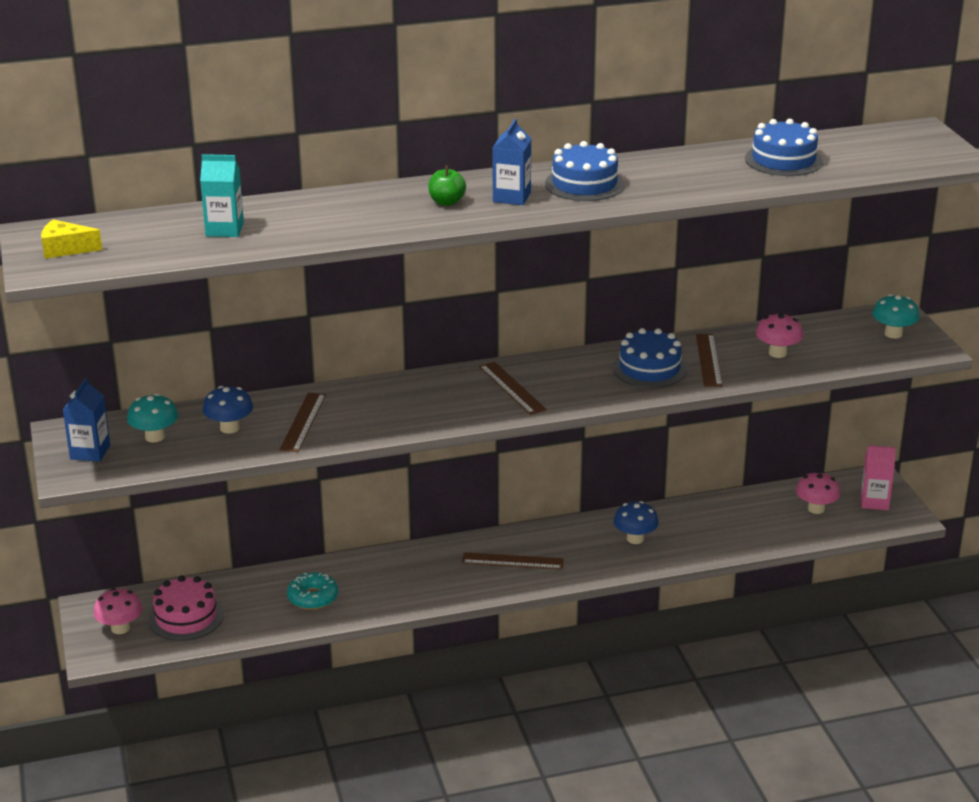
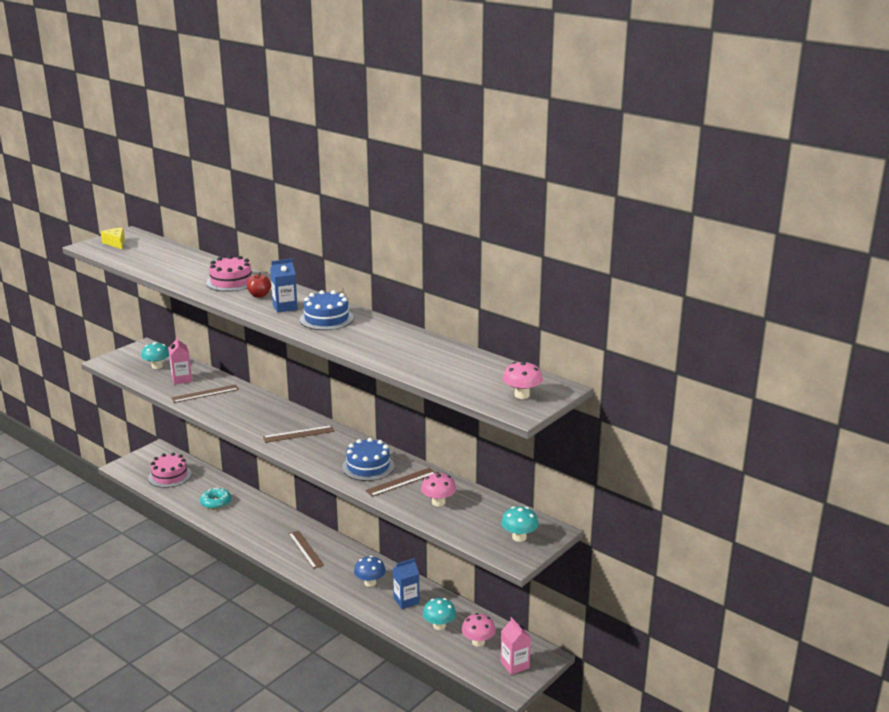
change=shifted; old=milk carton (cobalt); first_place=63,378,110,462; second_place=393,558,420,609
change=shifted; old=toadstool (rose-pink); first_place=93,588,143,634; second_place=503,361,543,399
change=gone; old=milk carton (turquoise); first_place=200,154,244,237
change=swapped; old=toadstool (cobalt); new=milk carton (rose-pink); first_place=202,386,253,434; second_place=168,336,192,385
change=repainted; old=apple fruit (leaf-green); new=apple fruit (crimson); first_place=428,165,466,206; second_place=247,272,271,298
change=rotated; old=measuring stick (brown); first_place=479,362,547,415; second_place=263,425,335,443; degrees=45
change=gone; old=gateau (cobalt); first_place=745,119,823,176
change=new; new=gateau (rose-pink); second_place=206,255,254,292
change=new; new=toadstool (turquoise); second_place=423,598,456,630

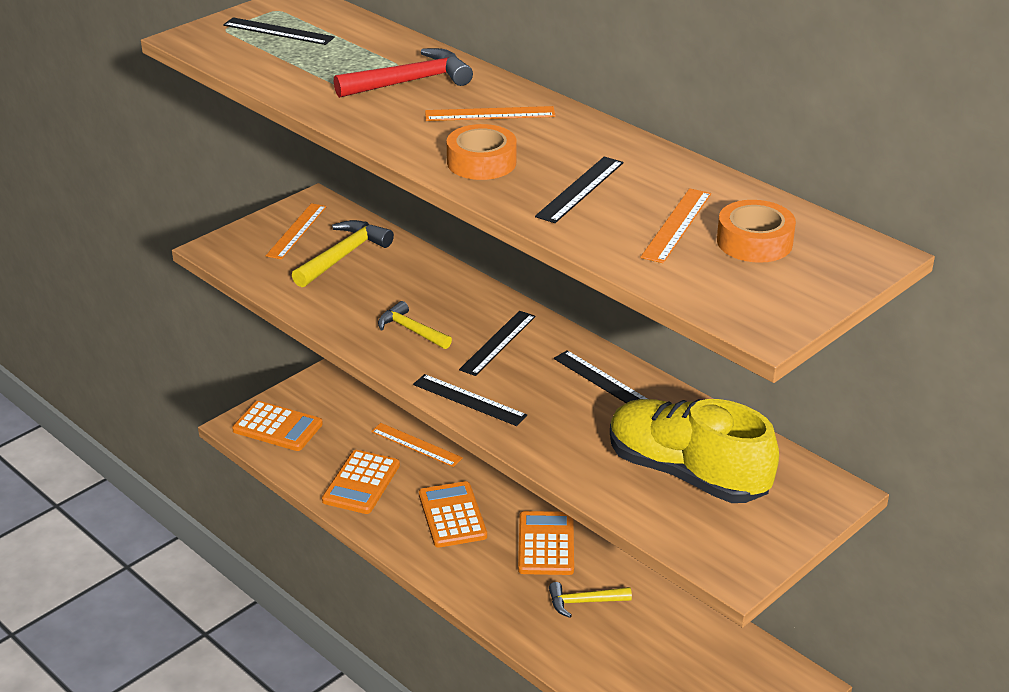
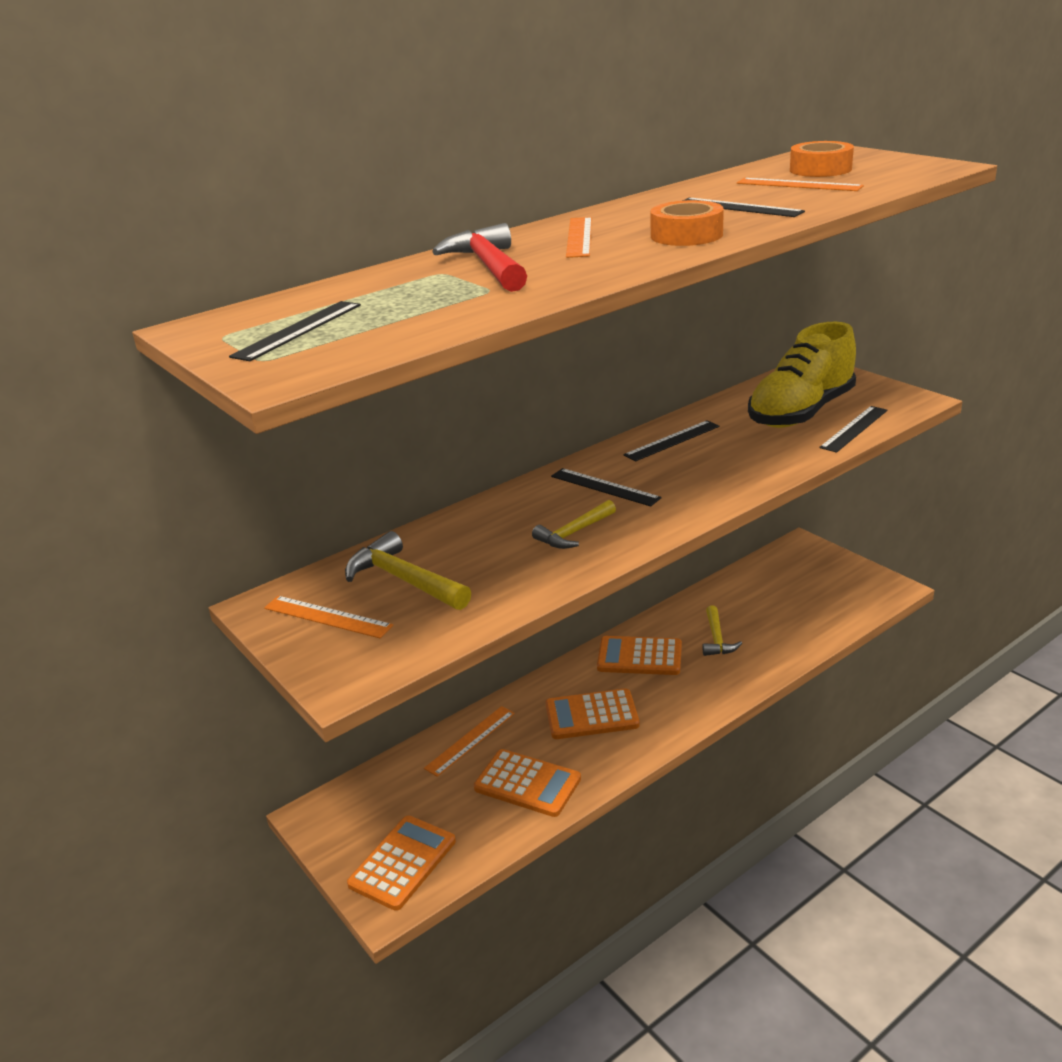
change=shifted; old=measuring stick (black); first_place=413,374,527,426; second_place=819,406,888,453

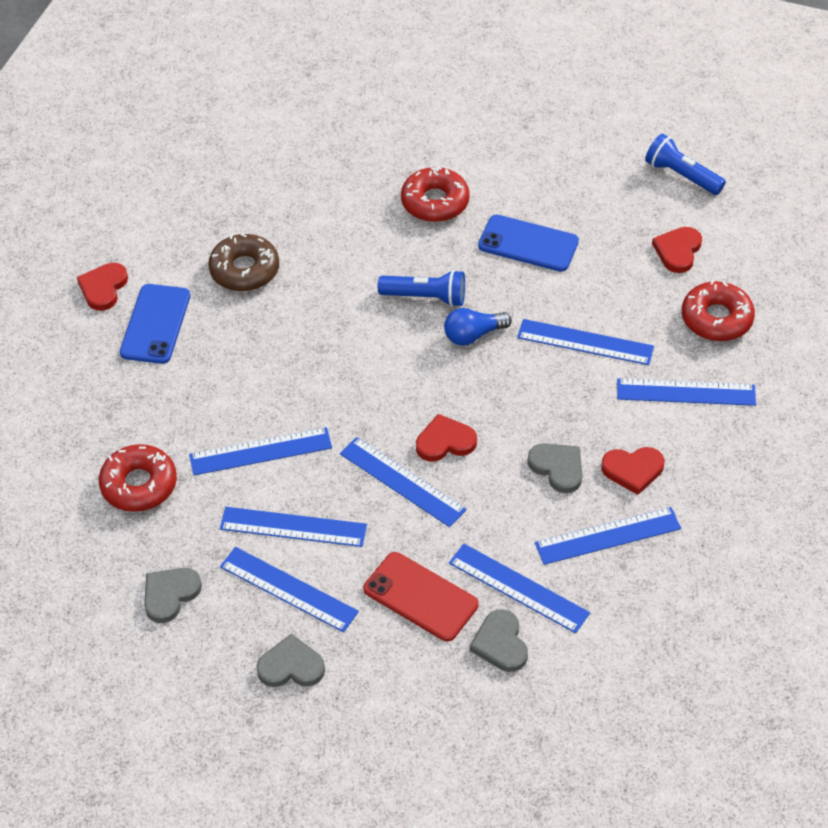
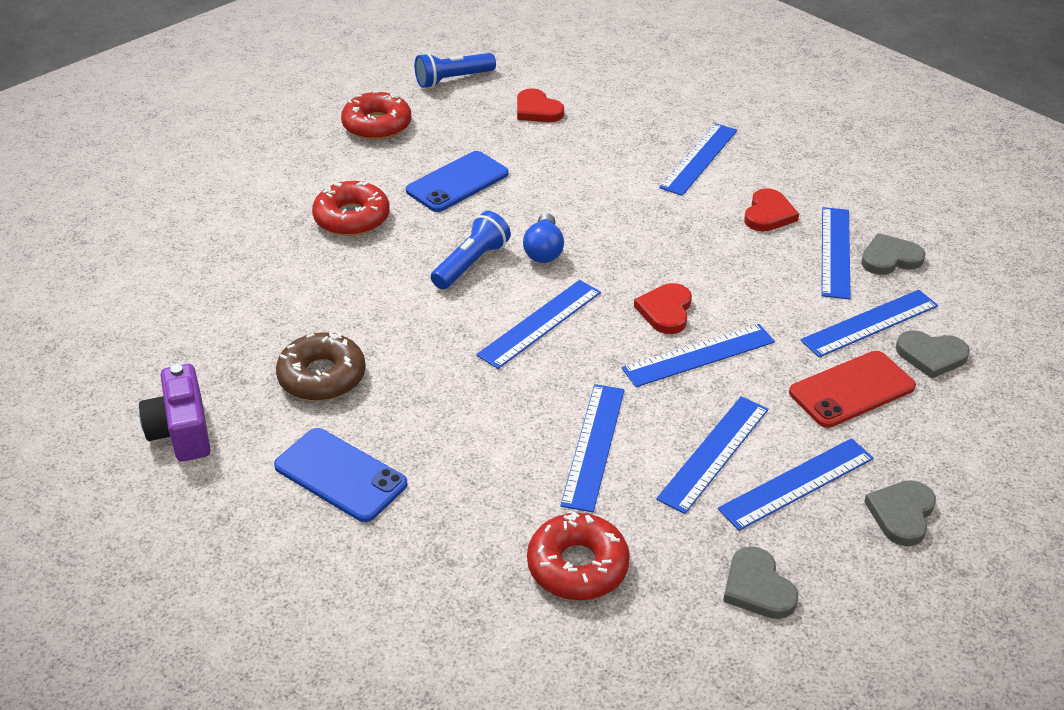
change=gone; old=heart shape (crimson); first_place=77,263,128,311
change=shifted; old=measuring stick (cobalt); first_place=517,319,654,365; second_place=476,280,601,369
change=shifted; old=heart shape (grey); first_place=528,443,582,493; second_place=861,233,925,275
change=shifted; old=donut (crimson); first_place=682,280,755,341; second_place=341,91,412,140
change=new; new=compact camera (royal purple); second_place=139,364,211,462

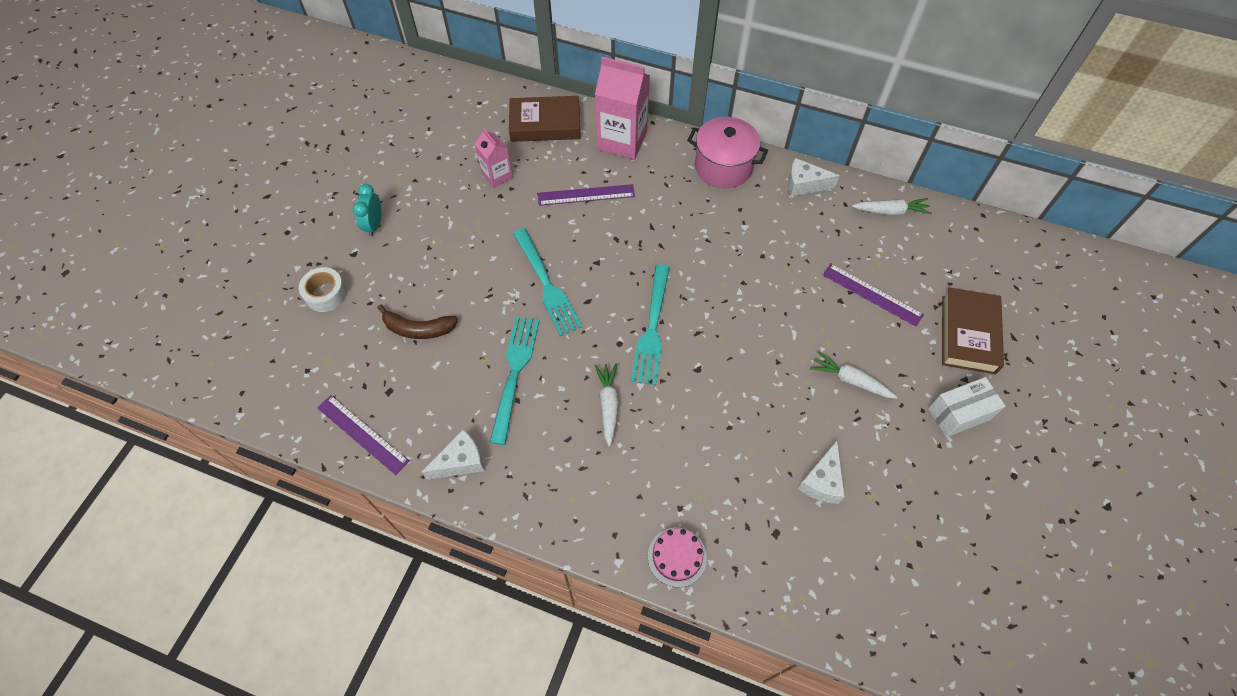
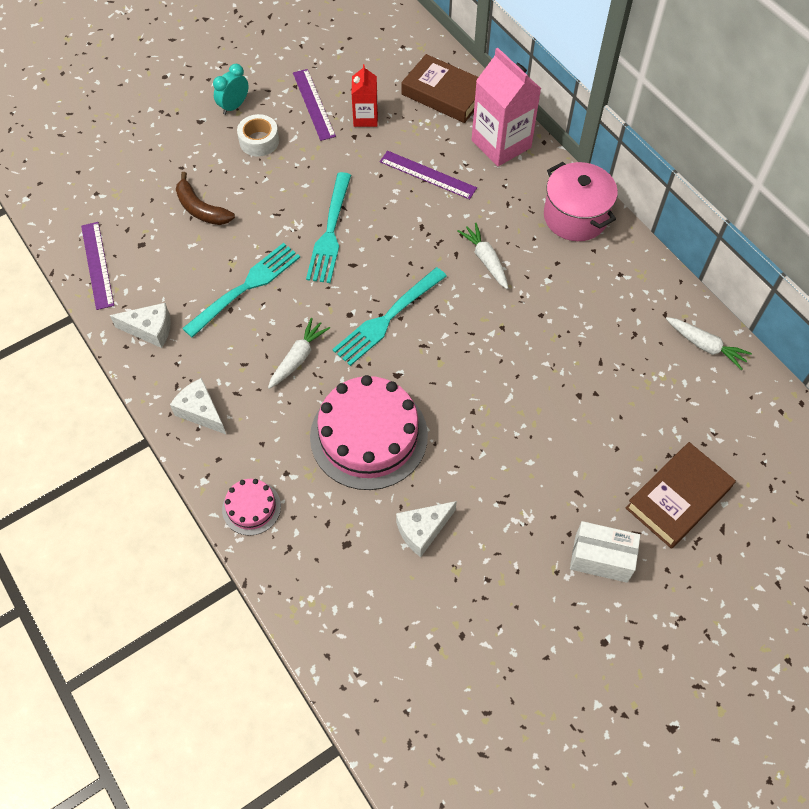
change=shifted; old=tape (white); first_place=299,267,347,312; second_place=237,114,279,156
change=repainted; old=milk carton (rose-pink); new=milk carton (crimson); first_place=475,128,513,188; second_place=352,64,378,127
change=shifted; old=cheese (white); first_place=788,158,840,197; second_place=170,378,226,434
change=shifted; old=root vegetable (white); first_place=810,351,897,399; second_place=457,223,508,289
change=shifted; old=measuring stick (royal purple); first_place=823,264,924,327; second_place=293,69,336,141
change=new; new=gateau (rose-pink); second_place=310,375,428,490

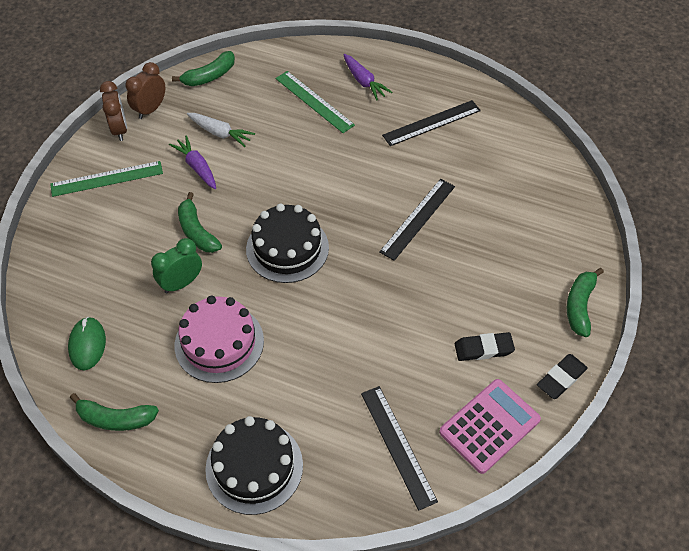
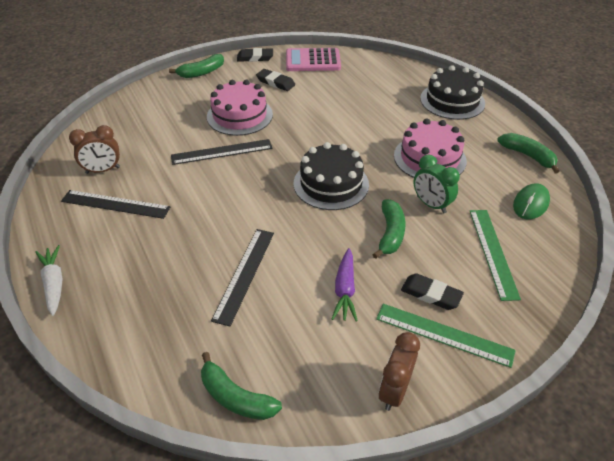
change=shifted; old=bedside clock (brown); first_place=125,62,165,119; second_place=69,125,120,174
change=rotated; old=bedside clock (leaf-green); first_place=151,238,202,293; second_place=413,155,460,213; degrees=45
change=rotated; old=toy banana (leaf-green); first_place=172,51,235,86; second_place=201,352,282,420; degrees=-150
change=shifted; old=root vegetable (white); first_place=187,113,255,147; second_place=35,245,62,316
change=shifted; old=measuring stick (leaf-green); first_place=276,71,355,133; second_place=470,210,521,301
change=gone; old=root vegetable (royal purple); first_place=343,54,392,100
change=shifted; old=measuring stick (black); first_place=361,386,438,511; second_place=211,229,274,326
change=new; new=gateau (rose-pink); second_place=207,80,273,136
change=new; new=eraser (black); second_place=401,273,464,310

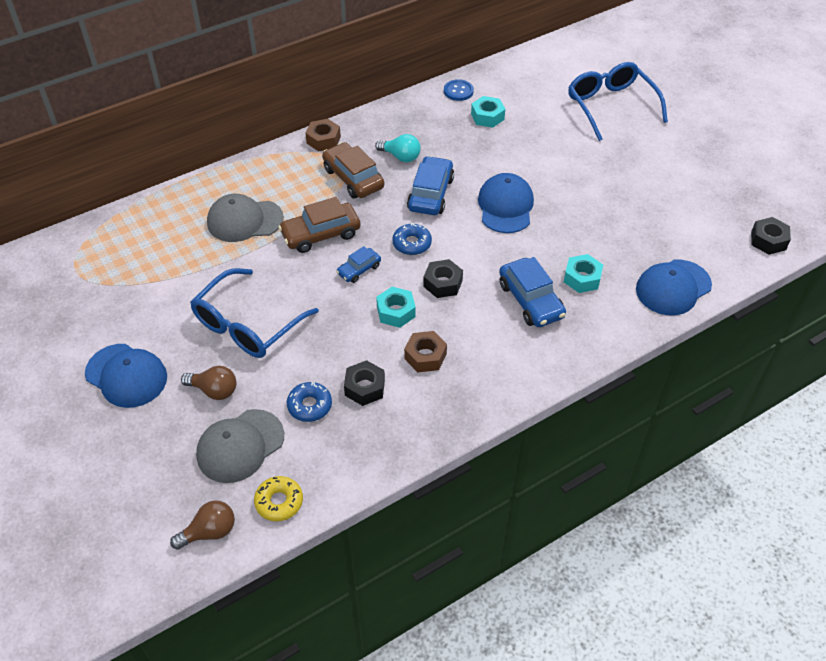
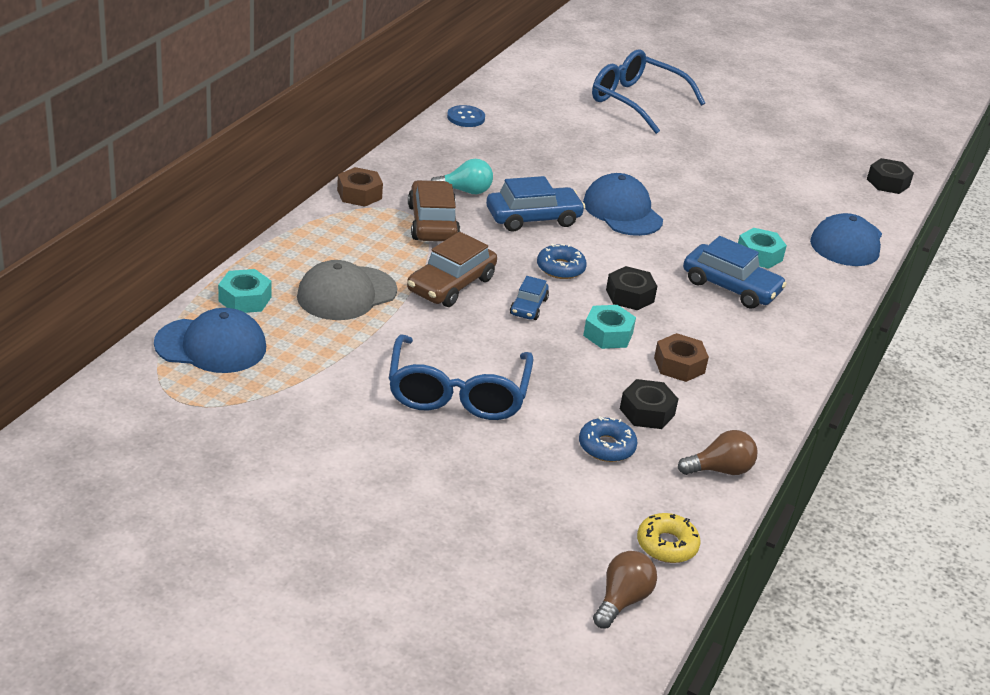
change=shifted; old=baseball cap (cobalt); first_place=85,344,167,408; second_place=154,308,266,373
change=shifted; old=bulb (brown); first_place=181,366,237,400; second_place=678,430,758,475
change=gone; old=baseball cap (grey); first_place=196,409,284,483
change=rotated; old=car (brown); first_place=322,142,384,199; second_place=408,180,460,241; degrees=60
change=rotated; old=car (cobalt); first_place=407,156,454,215; second_place=486,176,585,232; degrees=90
change=shifted; old=hex nut (turquoise); first_place=471,96,505,128; second_place=218,269,272,313

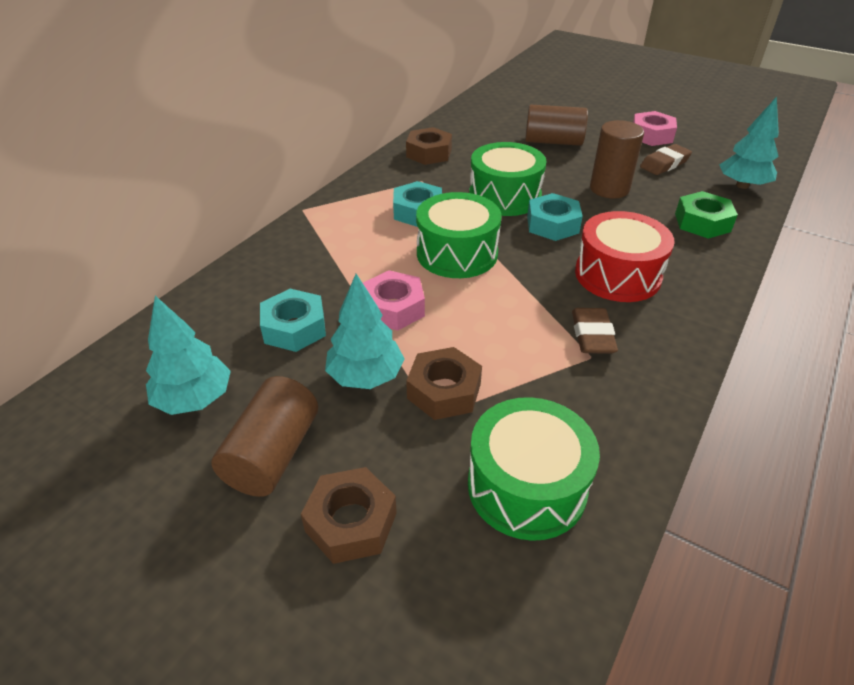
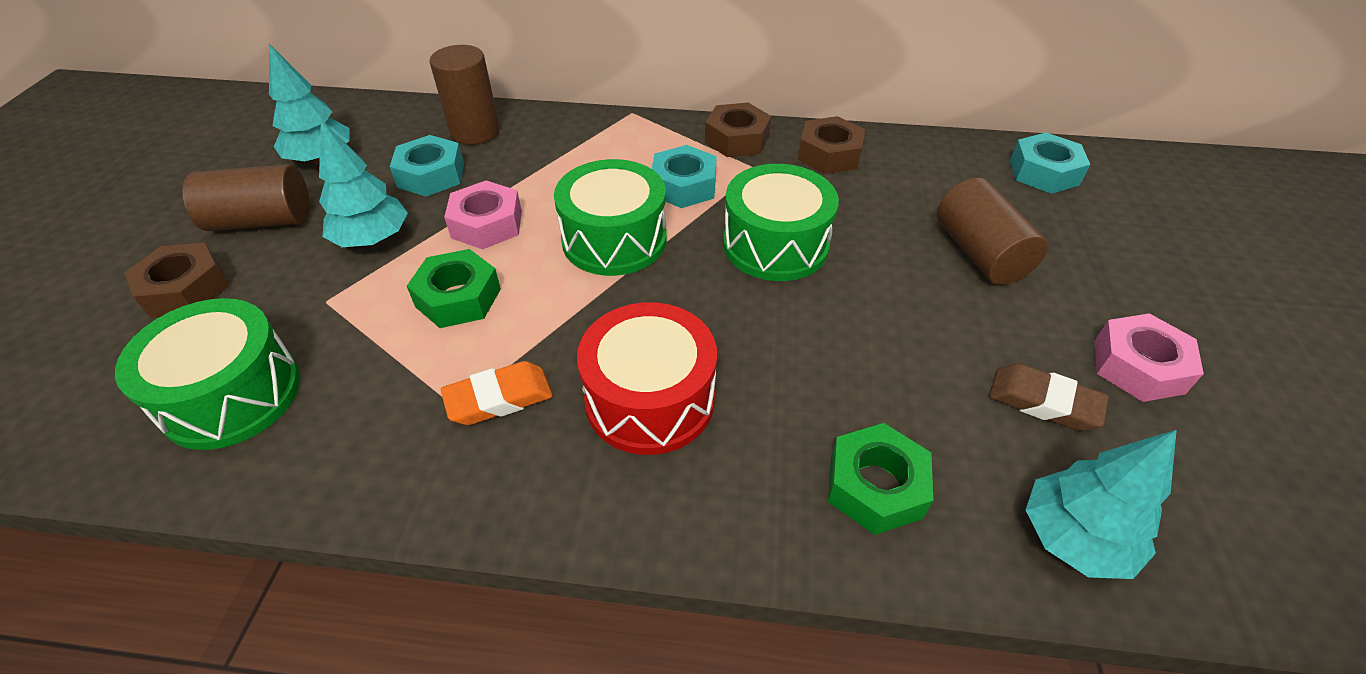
change=shifted; old=hex nut (brown); first_place=406,347,482,420; second_place=705,103,771,157
change=shifted; old=hex nut (turquoise); first_place=527,193,583,241; second_place=1010,133,1090,194
change=repainted; old=eraser (brown); new=eraser (orange-coloured); first_place=572,308,618,354; second_place=441,361,553,425
change=shifted; old=cylinder (brown); first_place=590,120,644,198; second_place=430,45,500,145
change=new; new=hex nut (leaf-green); second_place=407,249,501,328

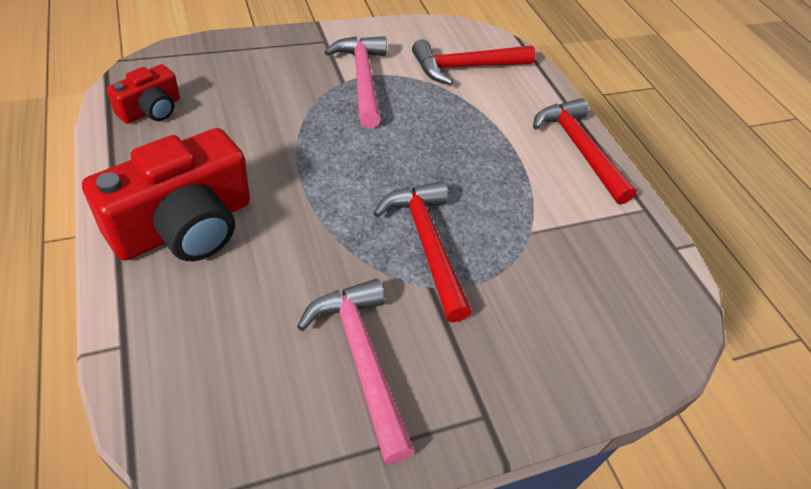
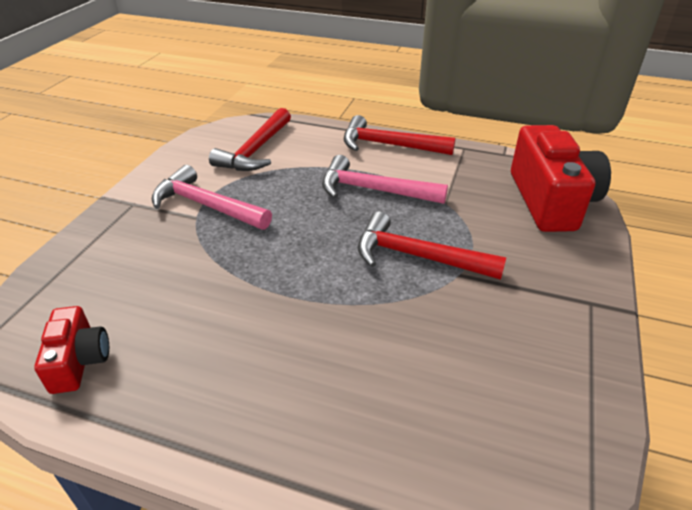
change=shifted; old=compact camera (crimson); first_place=82,128,250,261; second_place=511,125,611,232
change=shifted; old=claw hammer (rose-pink); first_place=297,279,415,464; second_place=322,155,448,204

